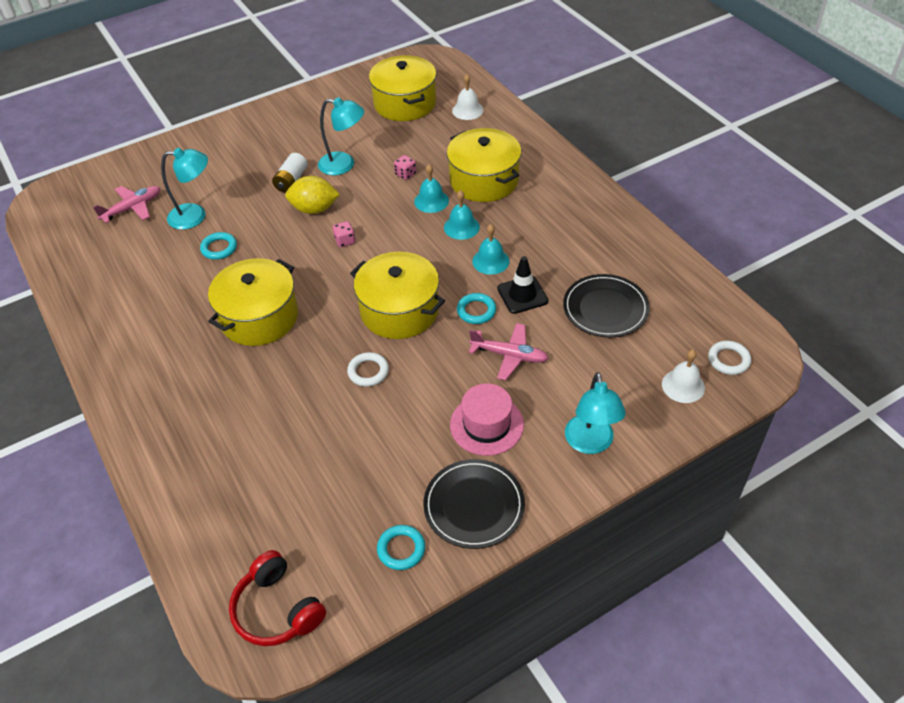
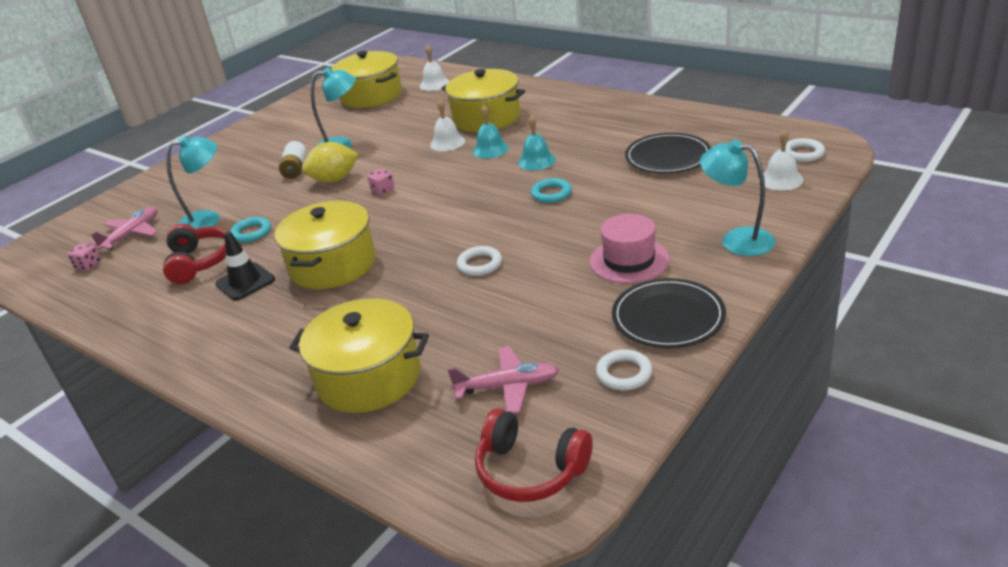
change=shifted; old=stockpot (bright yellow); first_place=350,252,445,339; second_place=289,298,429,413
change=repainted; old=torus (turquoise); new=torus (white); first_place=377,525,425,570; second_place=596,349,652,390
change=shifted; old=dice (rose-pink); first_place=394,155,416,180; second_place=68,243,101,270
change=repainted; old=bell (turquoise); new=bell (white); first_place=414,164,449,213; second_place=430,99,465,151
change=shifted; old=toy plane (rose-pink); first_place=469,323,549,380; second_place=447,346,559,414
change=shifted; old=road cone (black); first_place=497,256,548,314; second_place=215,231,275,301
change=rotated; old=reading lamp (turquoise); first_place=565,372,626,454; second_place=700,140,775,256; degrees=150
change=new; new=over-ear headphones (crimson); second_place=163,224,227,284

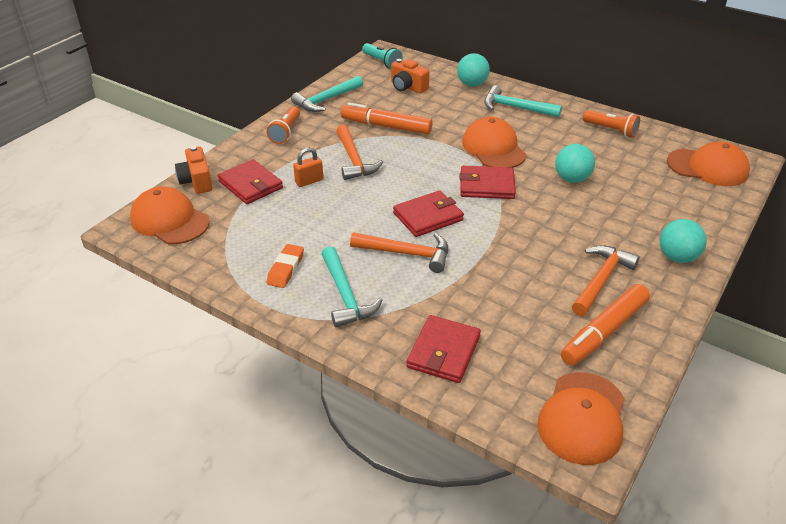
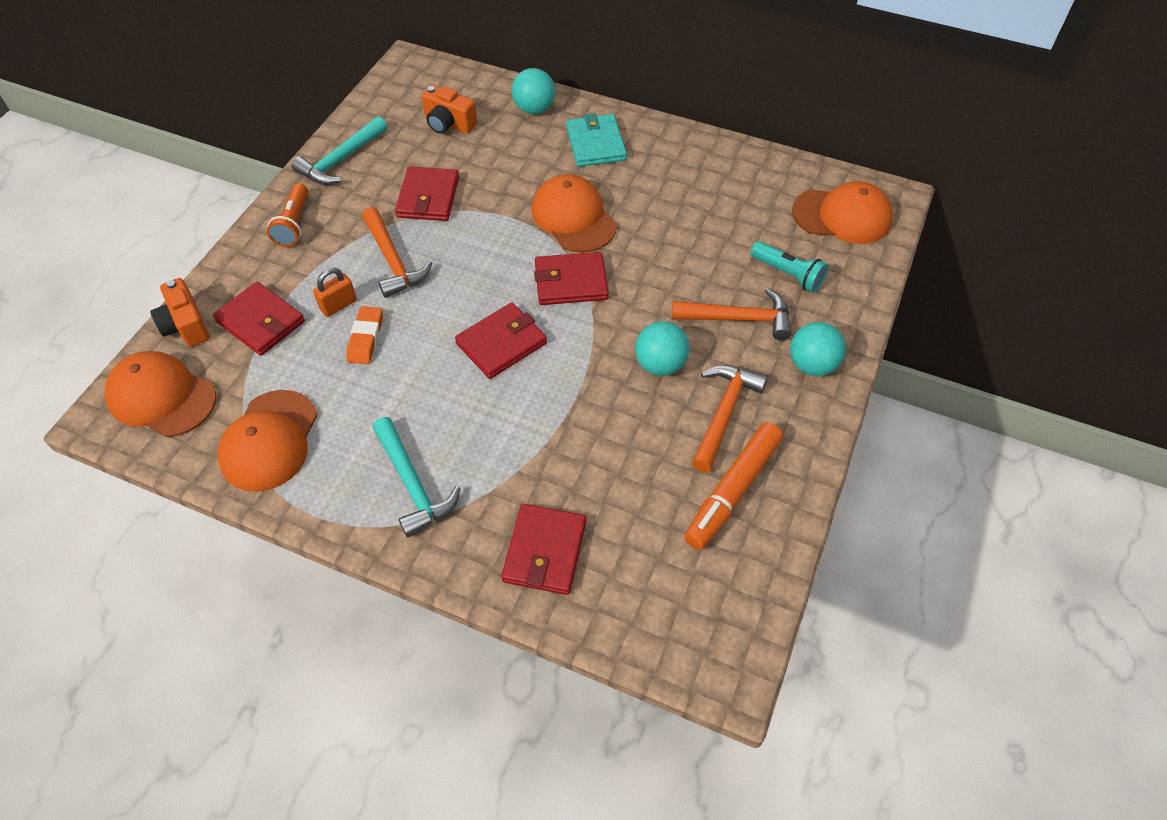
change=shifted; old=eraser (orange-coloured); first_place=267,244,304,288; second_place=346,306,383,364
change=swapped; old=felt pen (orange-coloured); new=billfold (crimson); first_place=341,102,433,135; second_place=395,166,459,221
change=shifted; old=claw hammer (orange-coloured); first_place=350,232,448,273; second_place=671,288,792,341
change=shifted; old=torch (turquoise); first_place=362,43,403,69; second_place=750,241,828,293
change=swapped; old=claw hammer (turquoise); new=billfold (turquoise); first_place=484,85,562,117; second_place=566,113,627,167
change=shifted; old=baseball cap (orange-coloured); first_place=537,372,625,465; second_place=217,390,317,492
change=shifted; old=play ball (turquoise); first_place=555,144,595,183; second_place=635,321,689,376
change=gone; old=torch (orange-coloured); first_place=583,110,640,138

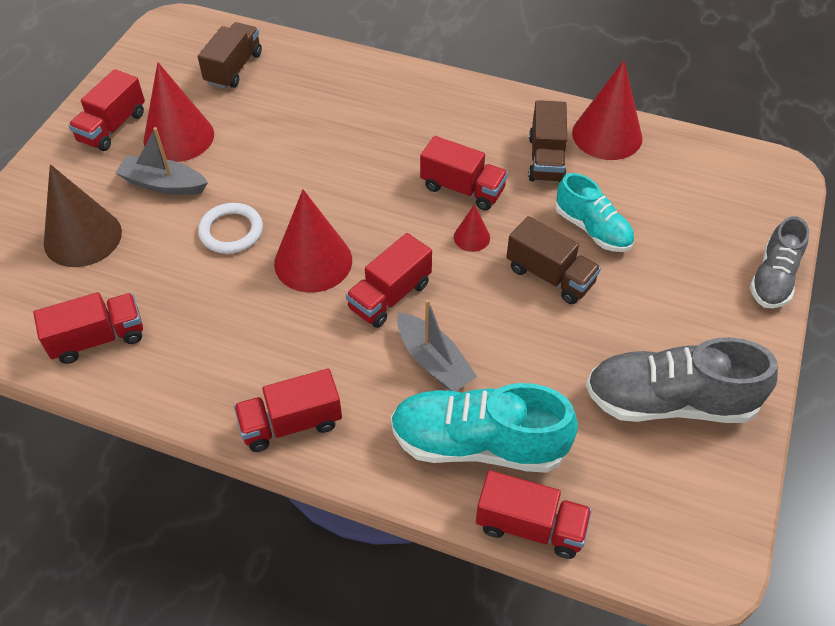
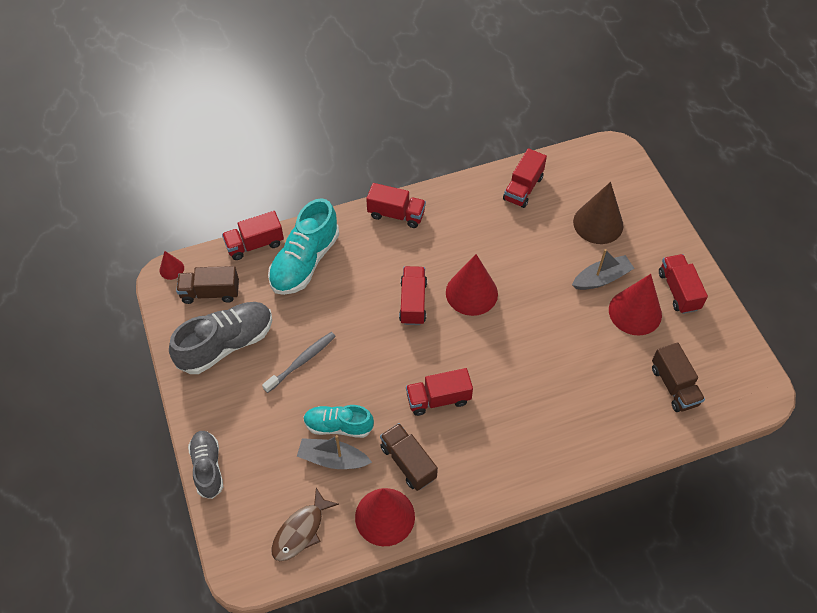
change=gone; old=torus (white); first_place=198,203,263,254
change=rotated; old=truck (crimson); first_place=234,369,342,452; second_place=366,183,426,228; degrees=75
change=rotated; old=lace-up shoe (turquoise); first_place=391,383,578,473; second_place=268,198,339,295; degrees=150
change=shifted; old=toy boat (grey); first_place=397,299,477,391; second_place=297,435,372,469
change=shifted; old=solid cone (crimson); first_place=454,204,490,252; second_place=160,251,184,280
change=shifted; old=truck (brown); first_place=507,216,601,304; second_place=176,266,239,304
change=new; new=tooth brush (grey); second_place=262,332,336,393
change=new; new=fish (brown); second_place=271,488,339,561

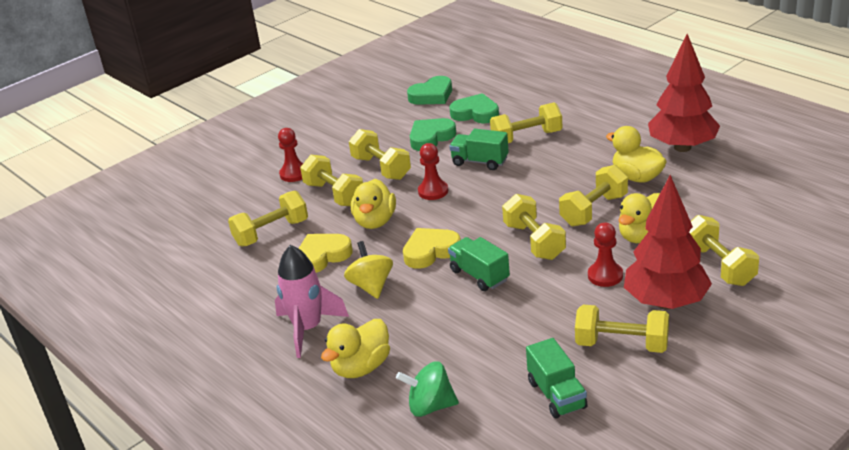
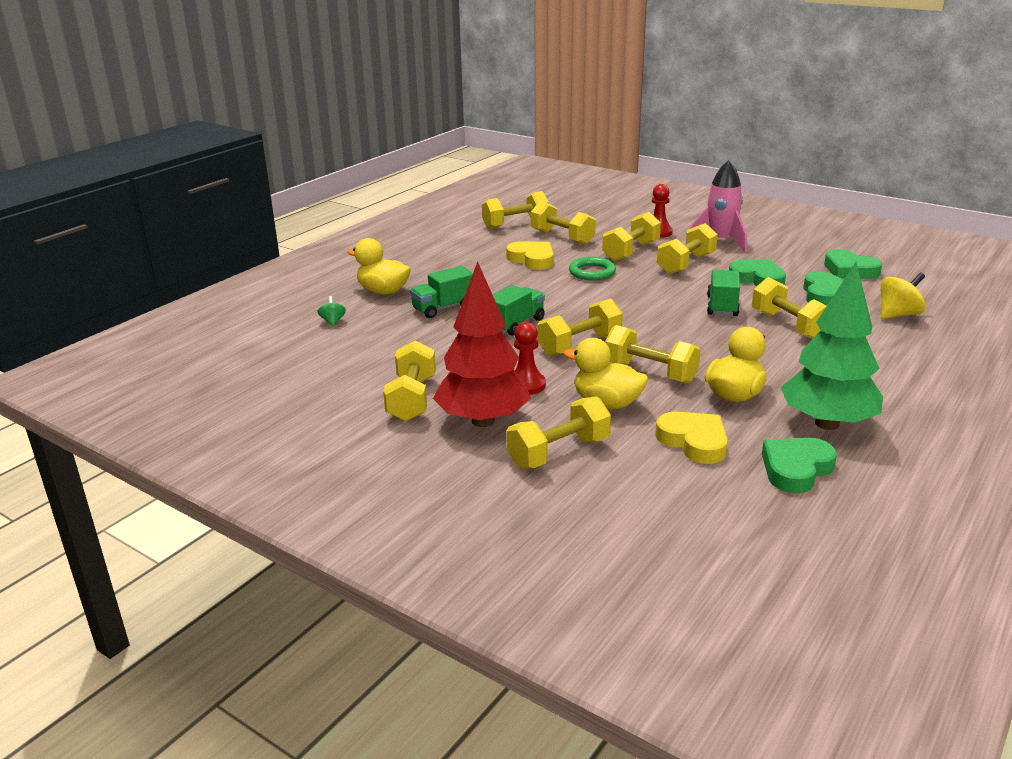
change=shifted; old=toy rocket (rose-pink); first_place=275,245,349,358; second_place=690,160,747,253
change=shifted; old=spinning top (bright yellow); first_place=344,241,393,299; second_place=880,272,926,319
change=swapped; old=rubber duck (bright yellow); new=torus (leaf-green); first_place=351,179,396,229; second_place=569,257,616,281
change=scaled; old=spinning top (leaf-green); first_place=396,361,459,417; second_place=318,296,346,326; factor=0.56
change=shifted; old=heart shape (bright yellow); first_place=403,228,461,269; second_place=655,412,728,464
change=gone; old=game pawn (crimson); first_place=418,143,448,200
change=shifted; old=truck (leaf-green); first_place=526,338,588,419; second_place=410,266,473,318
change=repainted; old=tree (crimson); new=tree (leaf-green); first_place=648,34,720,152; second_place=781,262,883,430
change=new; new=dumbbell (bright yellow); second_place=482,191,549,229
change=new; new=heart shape (leaf-green); second_place=762,438,837,493

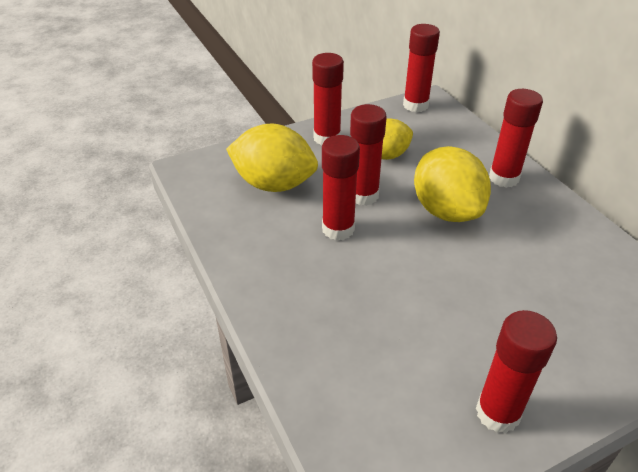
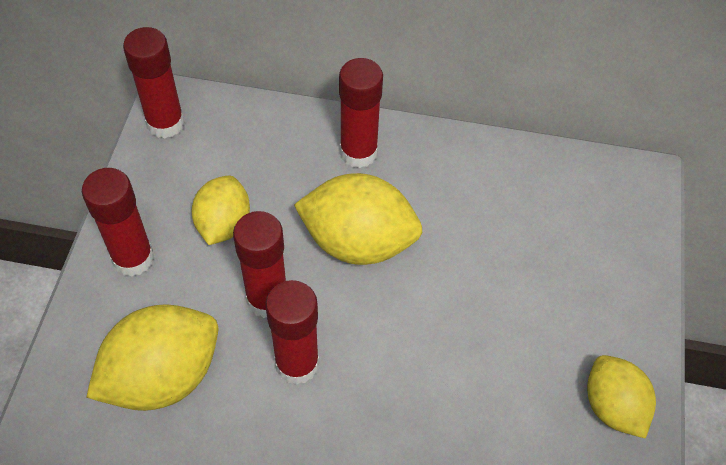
change=swapped; old=stick of glue (crimson); new=citrus fruit (bright yellow); first_place=476,310,557,433; second_place=587,355,656,439

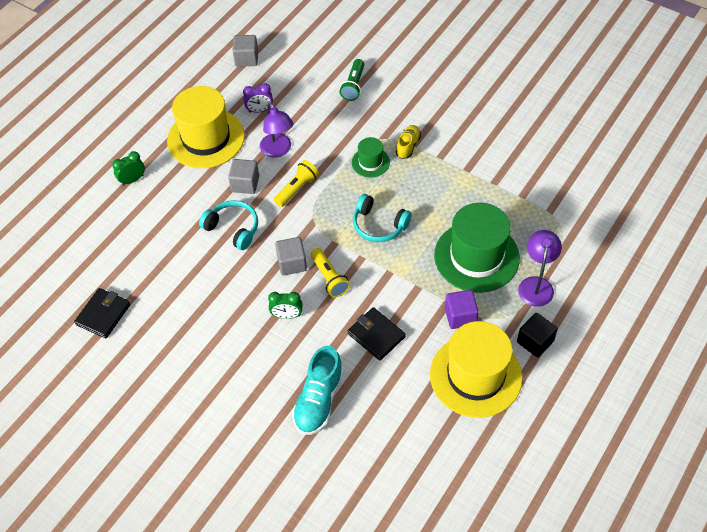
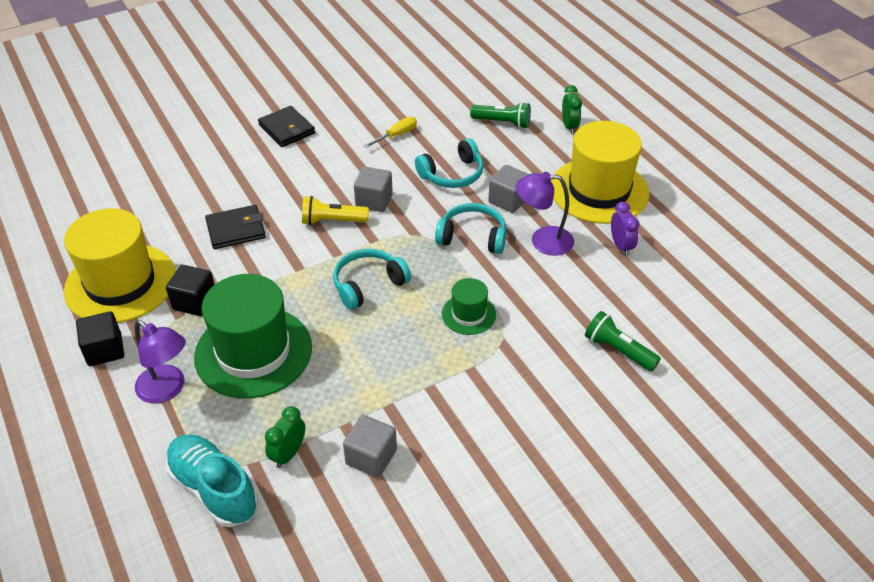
change=shifted; old=billfold (black); first_place=74,288,130,338; second_place=258,106,315,147
change=shifted; old=solid cube (grey); first_place=232,35,258,67; second_place=343,415,397,478
change=rotated; old=bedside clock (royal purple); first_place=243,83,273,113; second_place=611,202,640,256; degrees=150
change=shifted; old=bedside clock (leaf-green); first_place=268,292,303,319; second_place=265,406,305,468
change=swapped; old=torch (bright yellow); new=over-ear headphones (turquoise); first_place=274,160,319,207; second_place=435,203,506,254
change=shifted; old=lace-up shoe (turquoise); first_place=292,346,344,435; second_place=165,434,258,527
change=gone; old=lace-up shoe (bright yellow); first_place=396,125,421,159
change=repainted; old=solid cube (royal purple); new=solid cube (black); first_place=445,290,479,329; second_place=166,265,215,316
change=new; new=flat screwdriver (bright yellow); second_place=364,117,417,148
change=new; new=torch (leaf-green); second_place=470,102,531,129

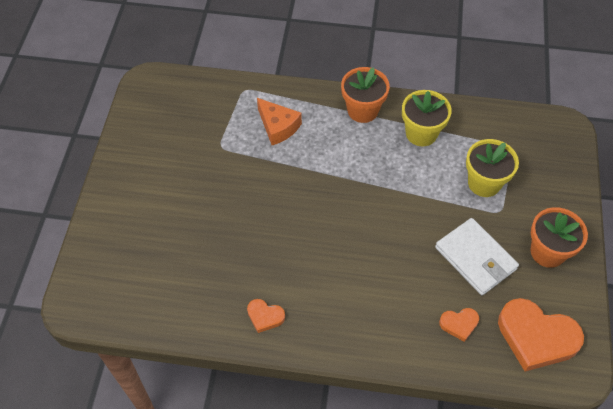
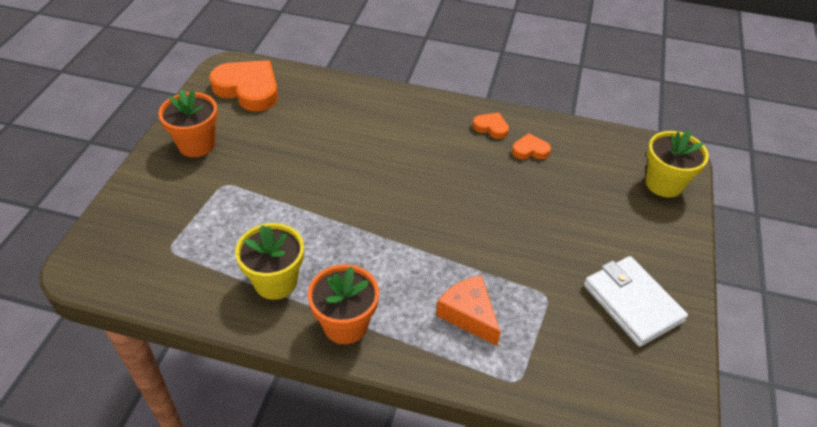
change=shifted; old=billfold (white); first_place=435,218,519,295; second_place=584,256,688,347
change=shifted; old=heart shape (orange-coloured); first_place=439,308,479,342; second_place=512,133,551,159
change=shifted; old=potted plant (bright yellow); first_place=466,139,519,197; second_place=646,130,709,197

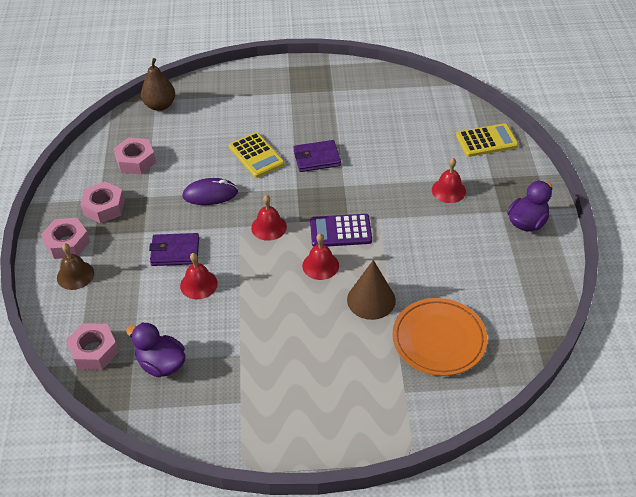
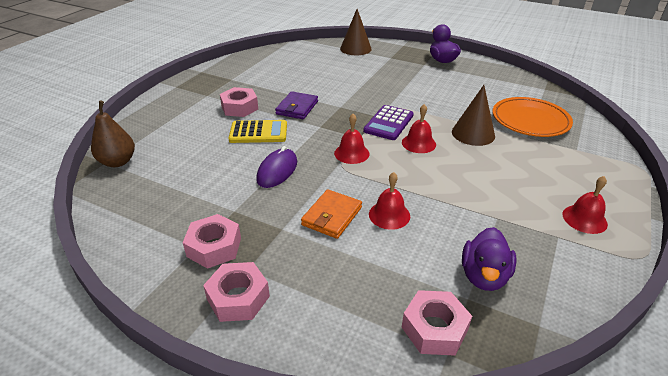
change=gone; old=bell (brown); first_place=57,244,94,290
change=shifted; old=hex nut (rose-pink); first_place=113,137,156,174; second_place=220,87,258,117
change=rotated; old=rubber duck (royal purple); first_place=126,322,186,377; second_place=462,227,517,291; degrees=-45
change=repainted; old=billfold (royal purple); new=billfold (orange-coloured); first_place=149,233,199,266; second_place=301,189,362,239
change=shifted; old=bell (crimson); first_place=432,158,466,203; second_place=563,176,608,234
change=swapped; old=calculator (bright yellow); new=solid cone (brown); first_place=456,123,518,157; second_place=340,9,372,55

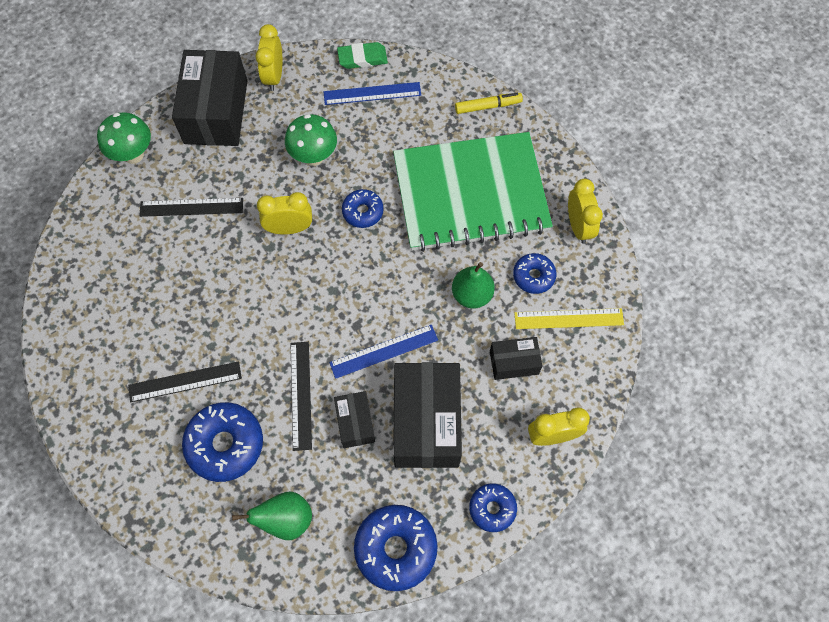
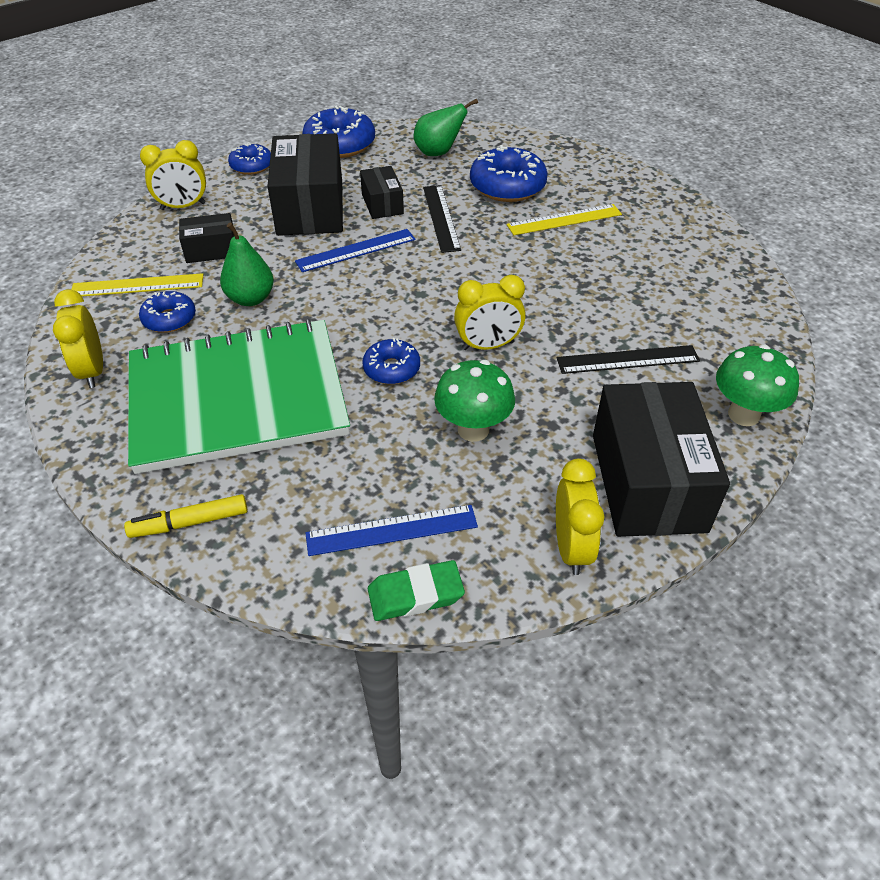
change=repainted; old=measuring stick (black); new=measuring stick (bright yellow); first_place=128,361,242,402; second_place=507,204,622,235

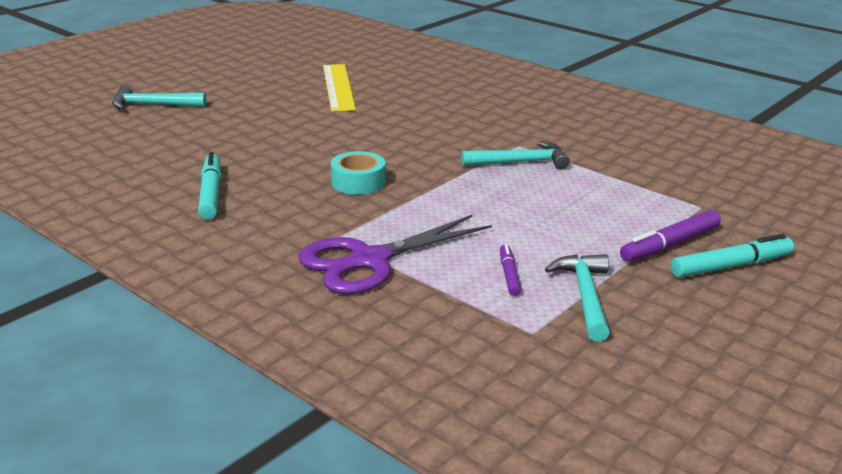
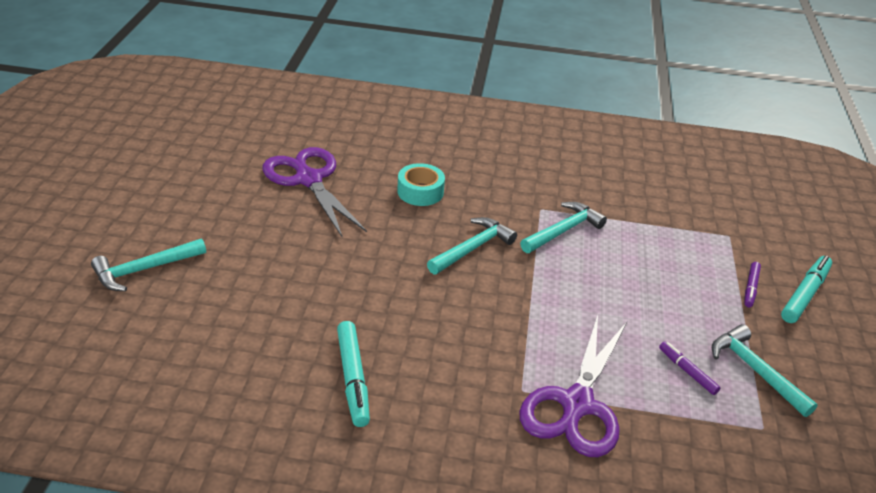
change=rotated; old=felt pen (turquoise); first_place=198,152,221,220; second_place=337,321,370,427; degrees=-150
change=swapped; old=measuring stick (bright yellow); new=scissors (royal purple); first_place=323,64,356,112; second_place=263,147,367,238
change=shifted; old=tape (turquoise); first_place=331,151,386,195; second_place=397,163,445,206
change=scaled; old=felt pen (royal purple); first_place=620,210,721,262; second_place=744,262,761,307; factor=0.6
change=new; new=claw hammer (turquoise); second_place=427,217,517,274

